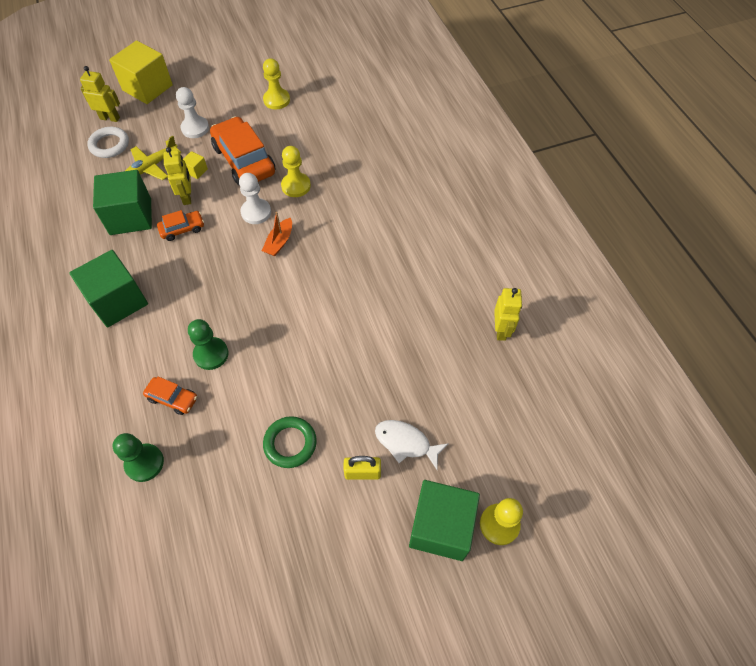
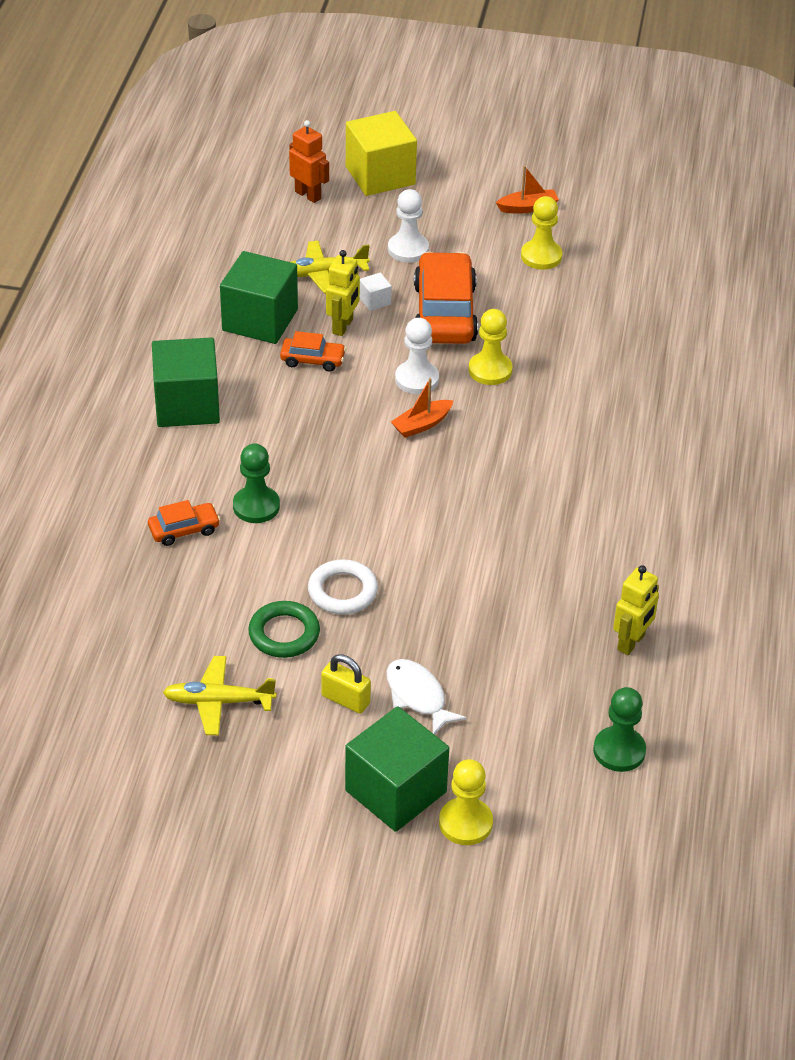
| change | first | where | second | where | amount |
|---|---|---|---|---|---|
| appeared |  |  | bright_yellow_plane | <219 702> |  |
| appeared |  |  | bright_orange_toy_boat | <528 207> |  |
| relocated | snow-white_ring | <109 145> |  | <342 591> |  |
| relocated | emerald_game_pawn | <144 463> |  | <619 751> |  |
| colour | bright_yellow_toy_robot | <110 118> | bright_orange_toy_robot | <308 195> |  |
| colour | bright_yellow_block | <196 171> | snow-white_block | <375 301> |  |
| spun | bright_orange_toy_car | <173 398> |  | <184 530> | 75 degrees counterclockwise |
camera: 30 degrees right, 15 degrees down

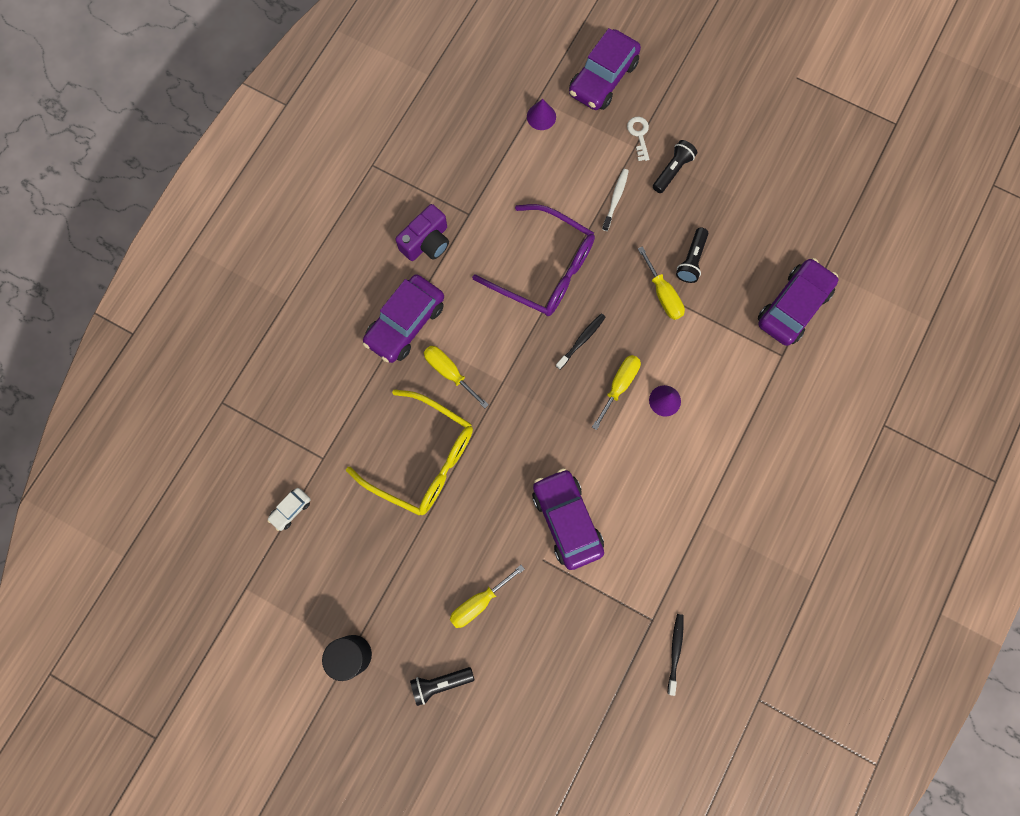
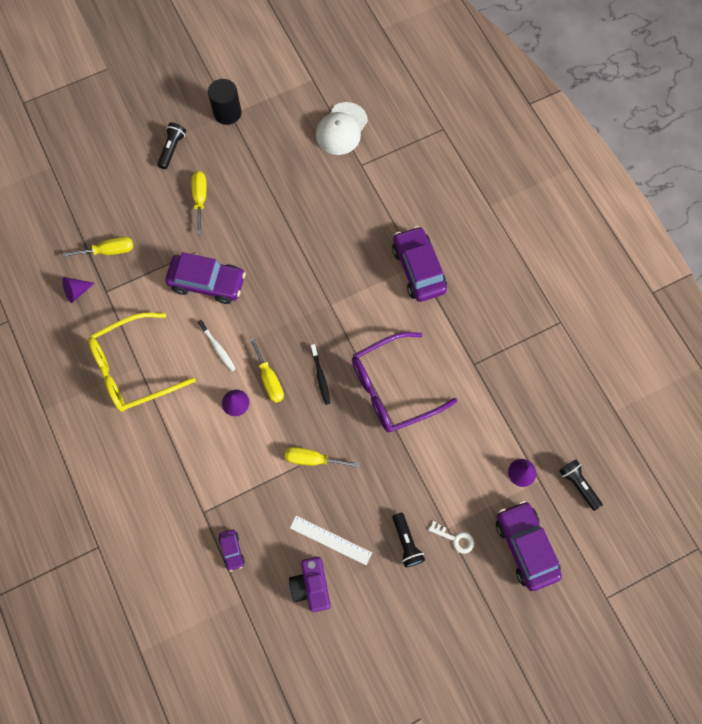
| change | first | where | second | where | amount |
|---|---|---|---|---|---|
| appeared |  |  | snow-white_measuring_stick | <330 540> |  |
| relocated | bright_yellow_eyeglasses | <422 458> |  | <134 368> |  |
| relocated | royal_purple_camera | <427 242> |  | <311 586> |  |
| relocated | bright_yellow_flat_screwdriver | <449 372> |  | <109 251> |  |
| relocated | snow-white_toothbrush | <615 199> |  | <217 348> |  |
| relocated | black_pocket_torch | <691 260> |  | <578 485> |  |
| exchanged | snow-white_toy_car | <291 510> | snow-white_cap | <341 129> |  |
| exchanged | black_toothbrush | <675 651> | royal_purple_solid_cone | <77 291> |  |
| size | royal_purple_toy_car | <793 306> |  | <232 550> | x0.47 |
camera: 125 degrees right, 5 degrees down

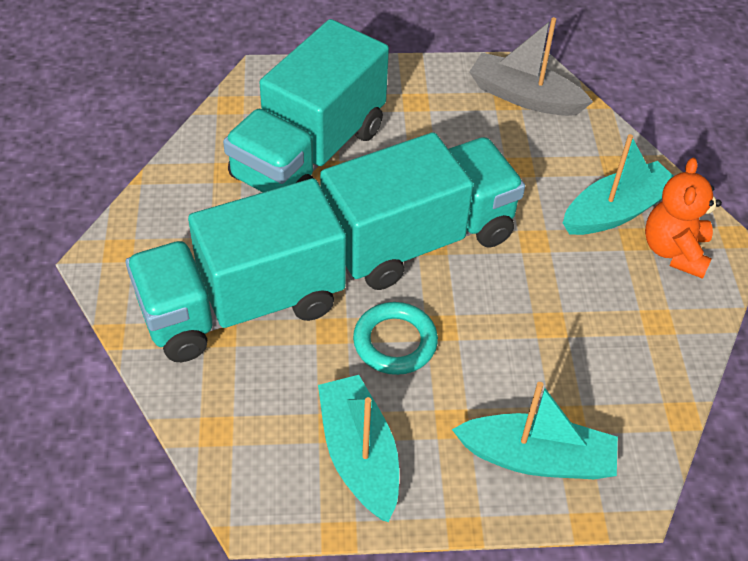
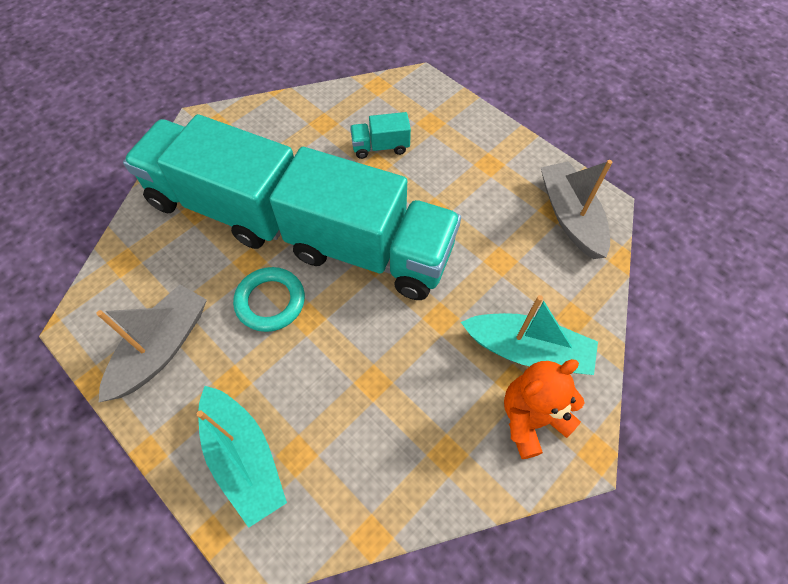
| change | first | where | second | where | amount |
|---|---|---|---|---|---|
| colour | teal_toy_boat | <359 455> | gray_toy_boat | <162 348> |  |
| size | teal_truck | <309 153> |  | <380 147> | x0.40 |
camera: 50 degrees right, 10 degrees up

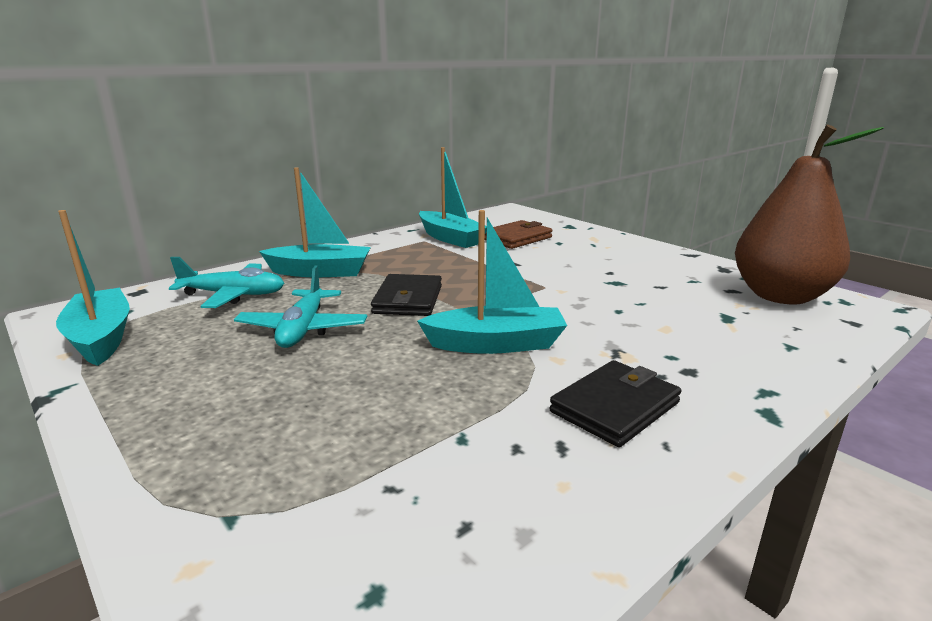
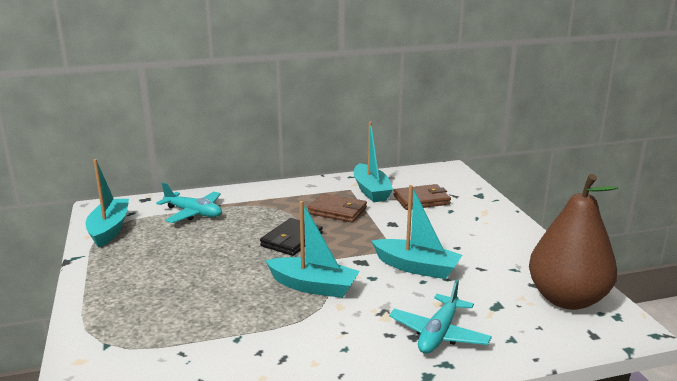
| change | first | where | second | where | amount |
|---|---|---|---|---|---|
| missing | black_wallet | <615 407> |  |  |  |
| appeared |  |  | russet_wallet | <337 211> |  |
| relocated | teal_plane | <303 329> |  | <439 334> |  |
| relocated | teal_toy_boat | <320 272> |  | <416 267> |  |
camera: 25 degrees right, 0 degrees up

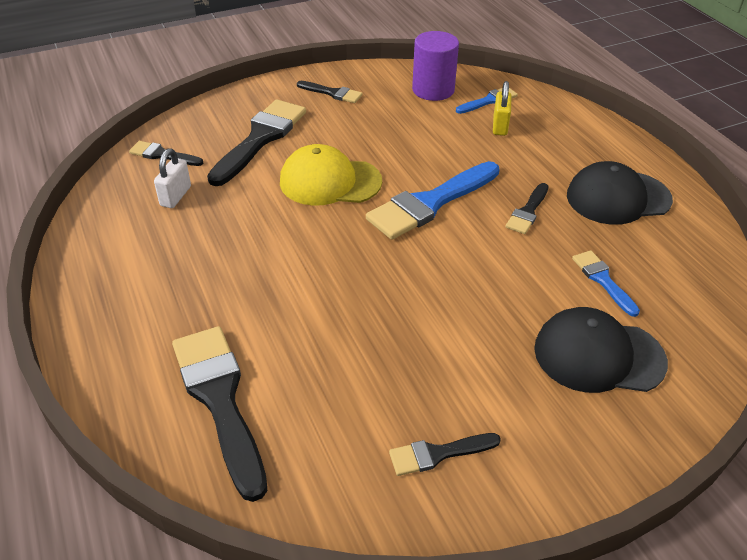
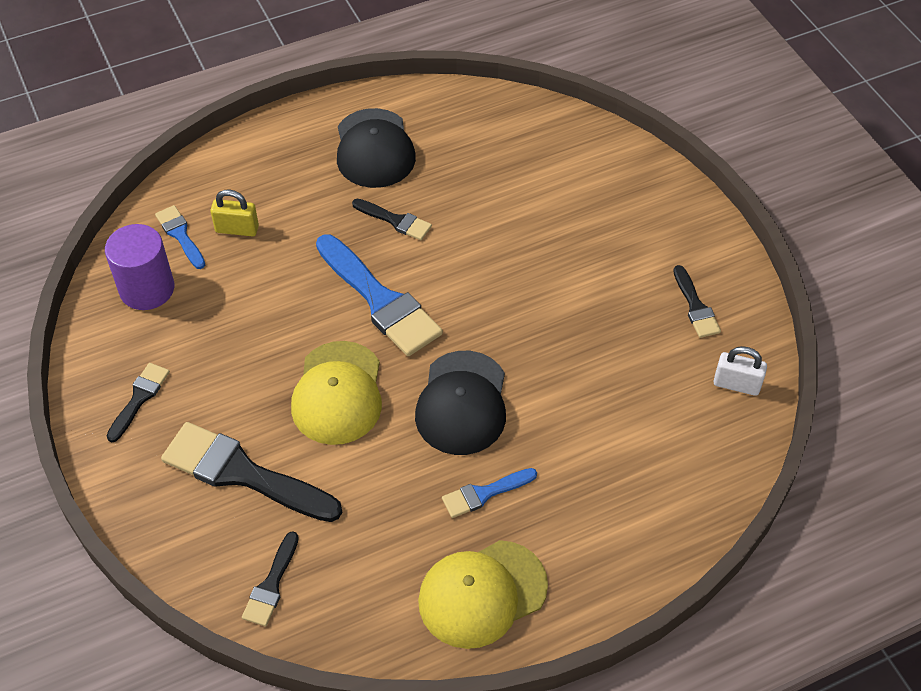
| change | first | where | second | where | amount |
|---|---|---|---|---|---|
| missing | black_paintbrush | <220 399> |  |  |  |
| appeared |  |  | bright_yellow_cap | <482 594> |  |
| relocated | snow-white_padlock | <176 196> |  | <736 384> |  |
| relocated | black_cap | <598 355> |  | <462 403> |  |
| relocated | royal_blue_paintbrush | <602 280> |  | <484 493> |  |
camera: 90 degrees left, 10 degrees up

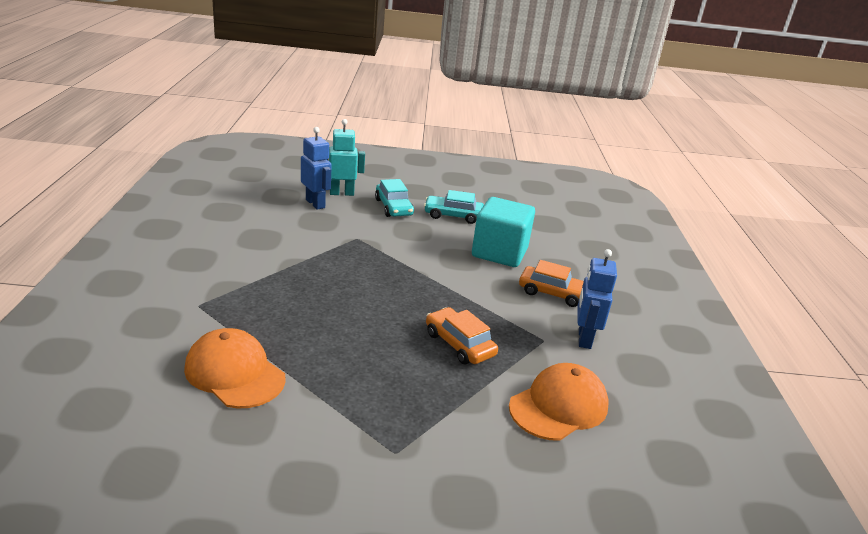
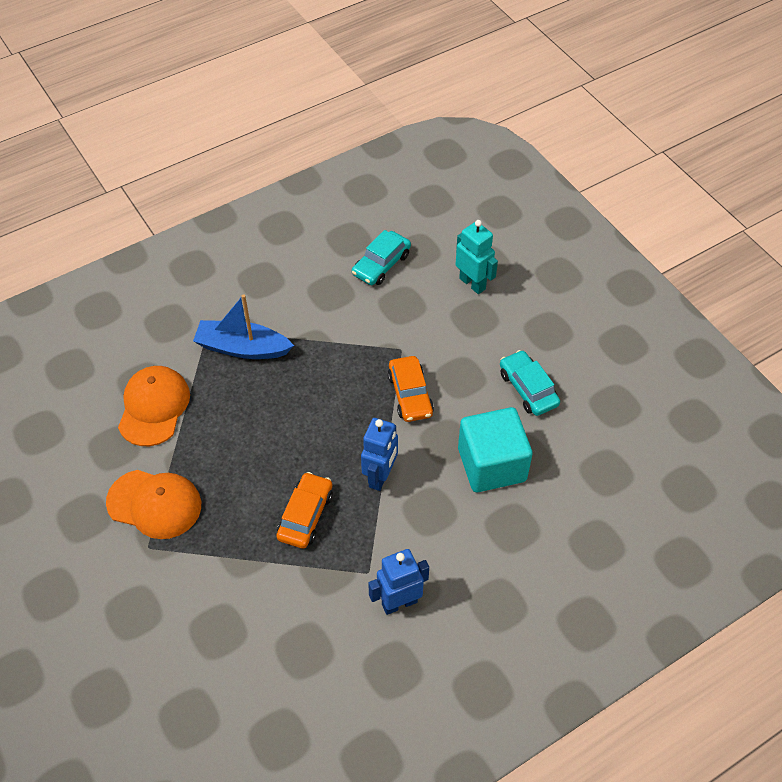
| change | first | where | second | where | amount |
|---|---|---|---|---|---|
| appeared |  |  | royal_blue_toy_boat | <242 348> |  |
| relocated | royal_blue_toy_robot | <315 203> |  | <380 476> |  |
| relocated | teal_toy_car | <393 207> |  | <381 264> |  |
| relocated | bright_orange_cap | <559 406> |  | <154 504> |  |
| relocated | bright_orange_toy_car | <553 293> |  | <410 394> |  |
camera: 60 degrees right, 25 degrees up

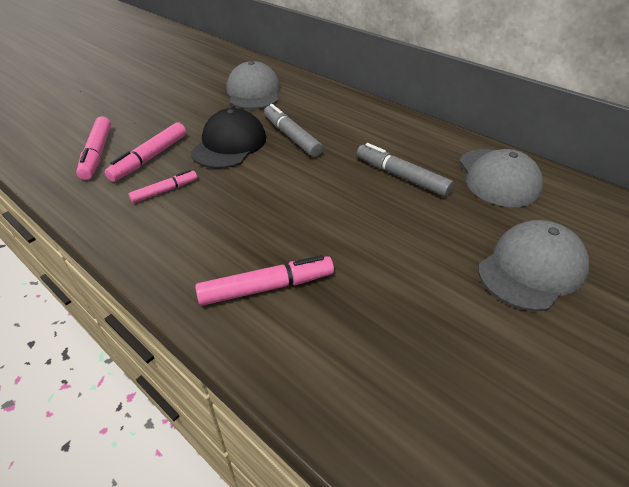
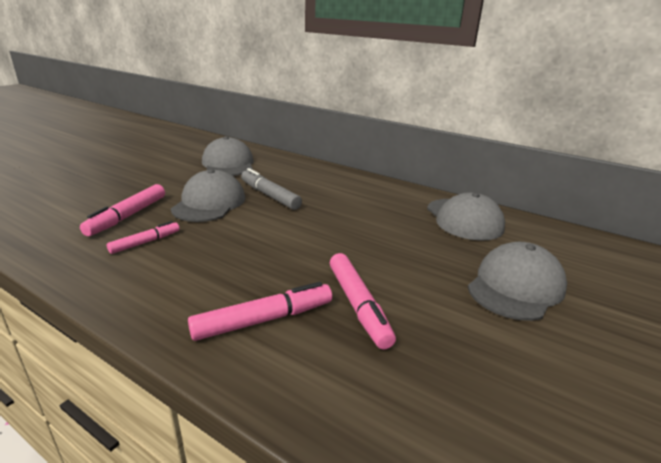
| change | first | where | second | where | amount |
|---|---|---|---|---|---|
| missing | gray_marker_pen | <401 176> |  |  |  |
| relocated | pink_marker_pen | <97 154> |  | <358 305> |  |
| colour | black_cap | <229 144> | gray_cap | <209 203> |  |
camera: 10 degrees left, 15 degrees down

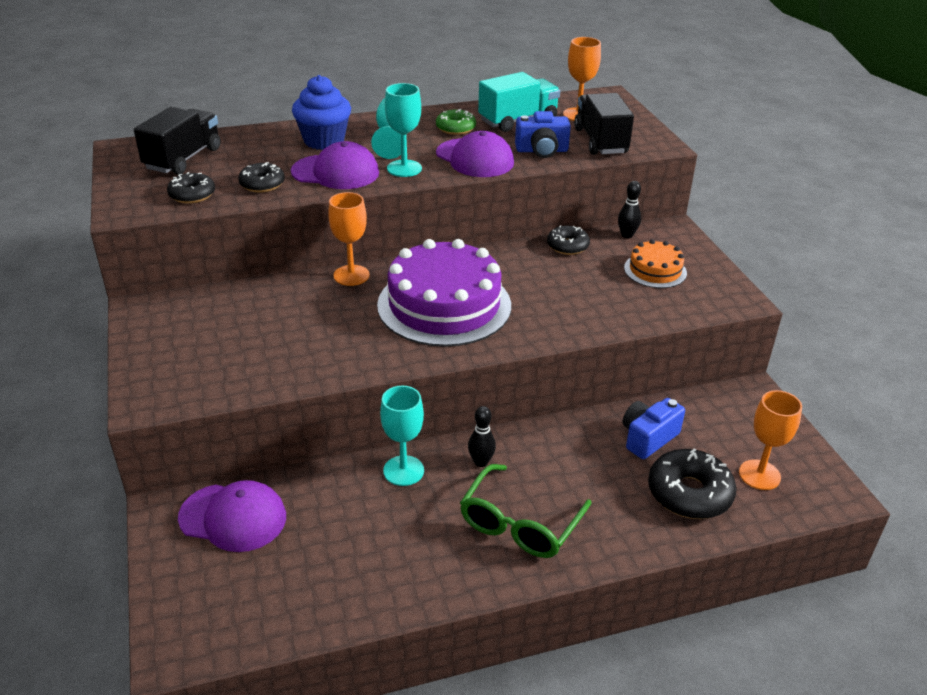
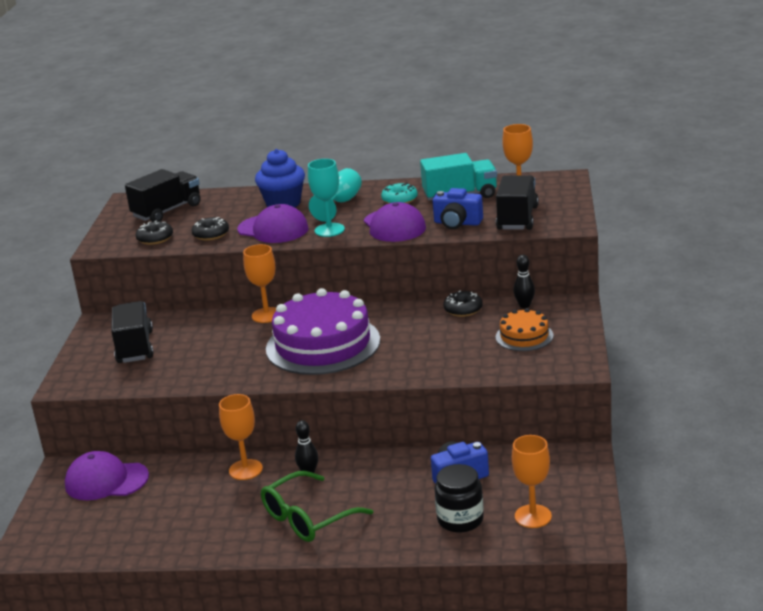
| change | first | where | second | where | amount |
|---|---|---|---|---|---|
| appeared |  |  | black_truck | <135 347> |  |
| exchanged | black_doughnut | <689 493> | black_jar | <460 520> |  |
| colour | teal_goblet | <403 471> | bright_orange_goblet | <245 470> |  |
| colour | emerald_doughnut | <455 128> | teal_doughnut | <399 200> |  |
| spun | royal_purple_cap | <233 517> |  | <106 481> | 150 degrees clockwise |
camera: 25 degrees right, 10 degrees down

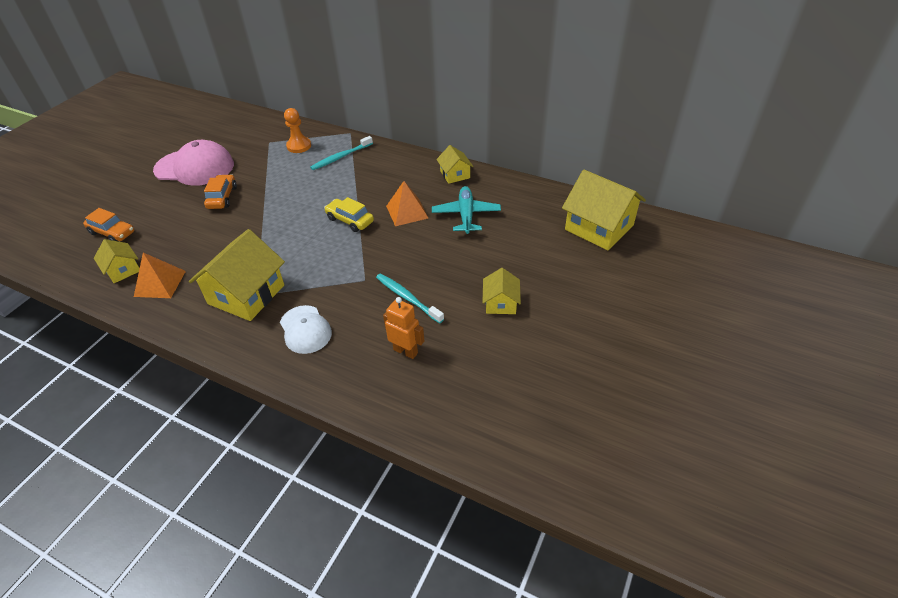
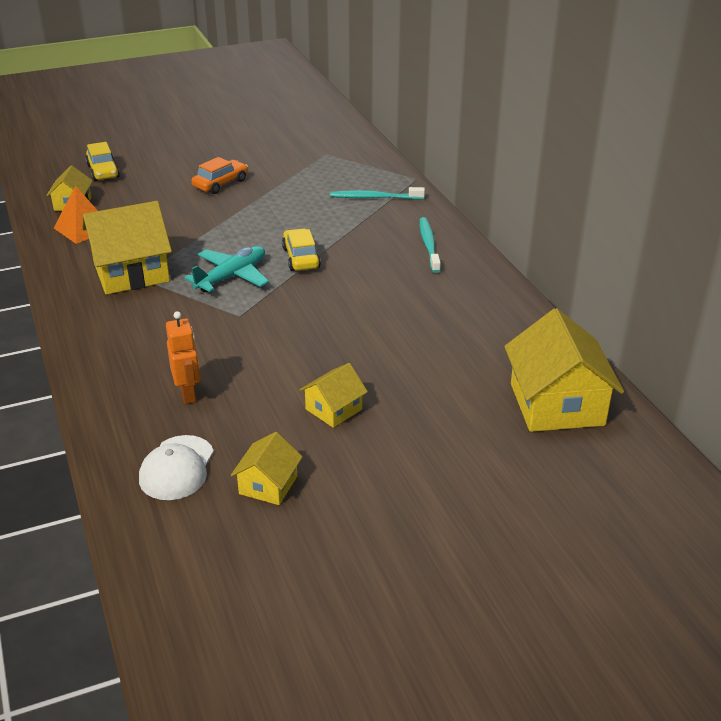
| change | first | where | second | where | amount |
|---|---|---|---|---|---|
| missing | pink_cap | <195 167> |  |  |  |
| missing | bright_orange_game_pawn | <299 146> |  |  |  |
| missing | bright_orange_solid_pyramid | <407 212> |  |  |  |
| relocated | snow-white_cap | <305 329> |  | <177 468> |  |
| relocated | teal_toothbrush | <407 298> |  | <429 245> |  |
| relocated | teal_plane | <466 215> |  | <232 276> |  |
| relocated | bright_yellow_cottage | <455 174> |  | <268 485> |  |
| colour | bright_orange_toy_car | <112 233> | bright_yellow_toy_car | <103 171> |  |
camera: 40 degrees right, 10 degrees down

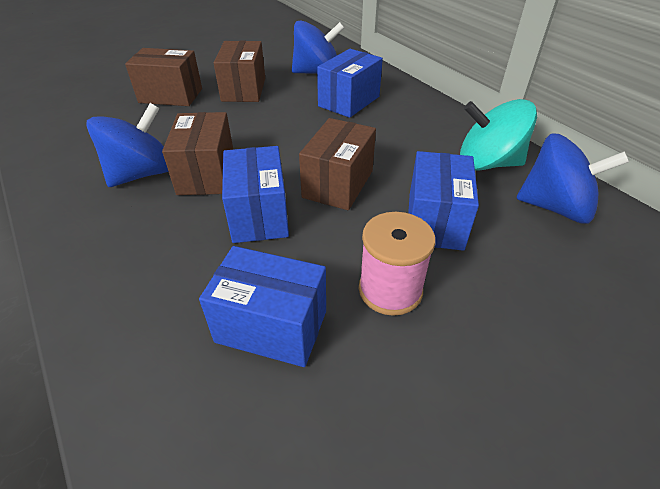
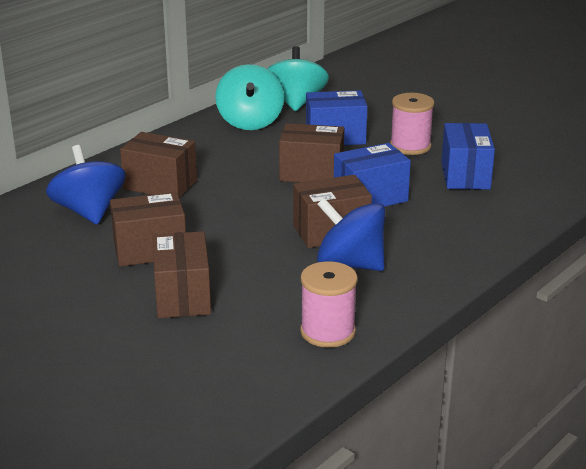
| change | first | where | second | where | amount |
|---|---|---|---|---|---|
| appeared |  |  | pink_reel_of_thread | <327 332> |  |
| colour | royal_blue_box | <349 101> | russet_box | <160 185> |  |
| colour | royal_blue_whirligig | <555 207> | teal_whirligig | <295 102> |  |
camera: 105 degrees left, 15 degrees down

